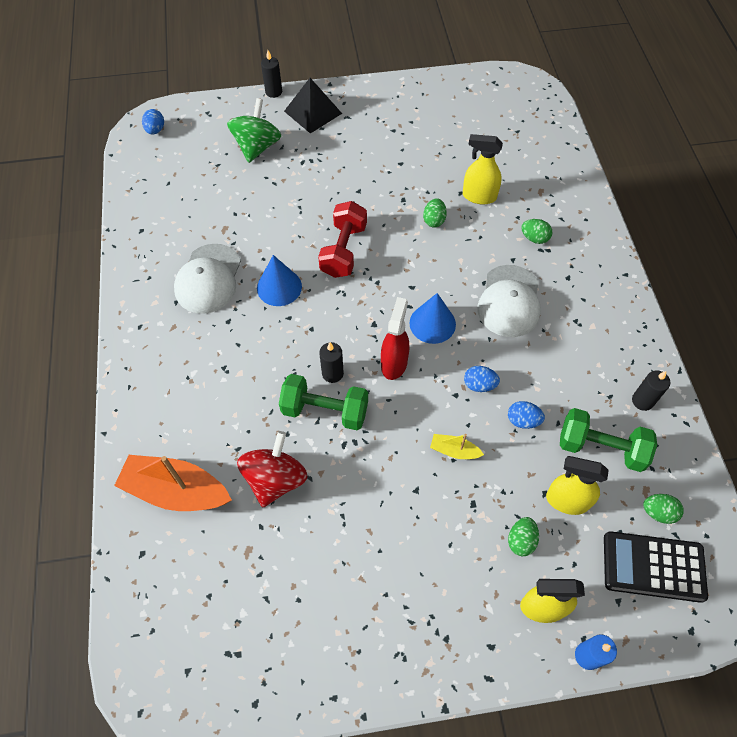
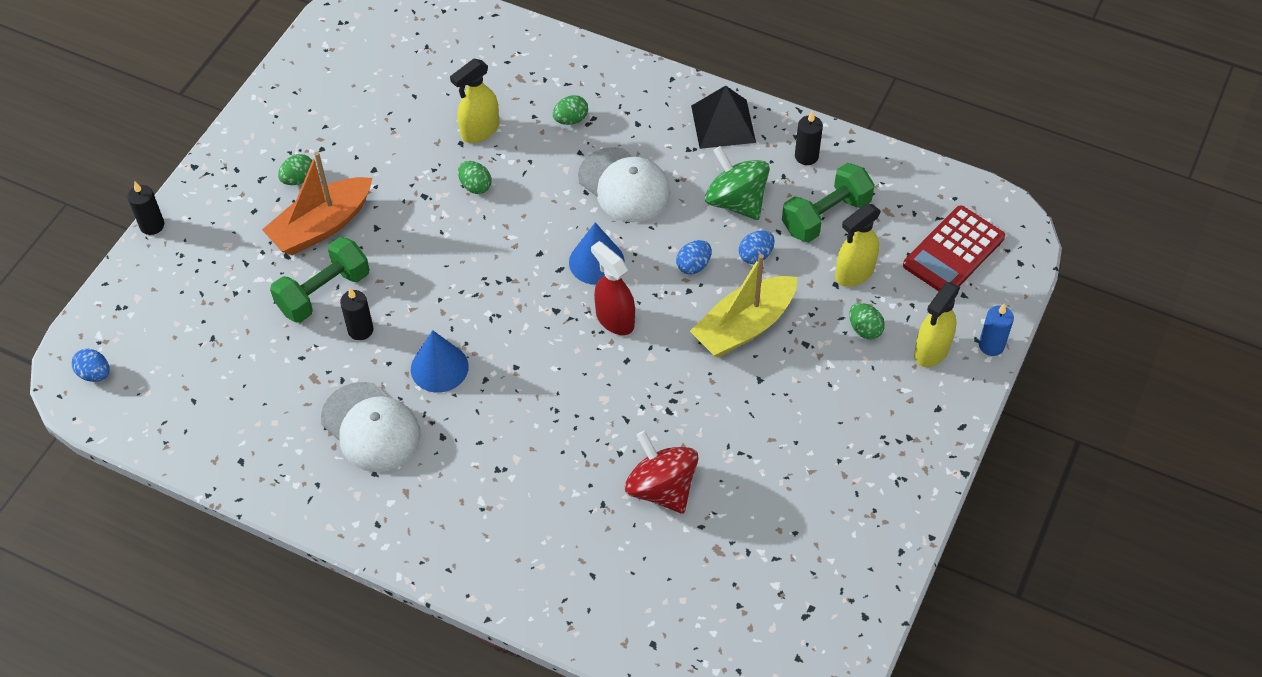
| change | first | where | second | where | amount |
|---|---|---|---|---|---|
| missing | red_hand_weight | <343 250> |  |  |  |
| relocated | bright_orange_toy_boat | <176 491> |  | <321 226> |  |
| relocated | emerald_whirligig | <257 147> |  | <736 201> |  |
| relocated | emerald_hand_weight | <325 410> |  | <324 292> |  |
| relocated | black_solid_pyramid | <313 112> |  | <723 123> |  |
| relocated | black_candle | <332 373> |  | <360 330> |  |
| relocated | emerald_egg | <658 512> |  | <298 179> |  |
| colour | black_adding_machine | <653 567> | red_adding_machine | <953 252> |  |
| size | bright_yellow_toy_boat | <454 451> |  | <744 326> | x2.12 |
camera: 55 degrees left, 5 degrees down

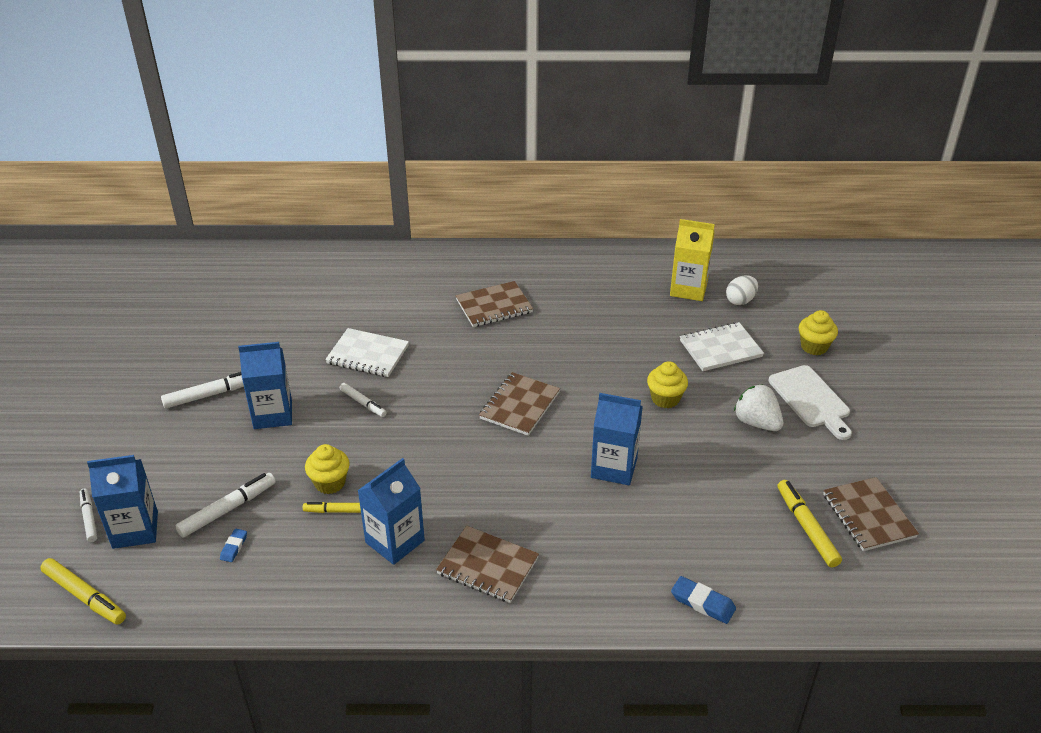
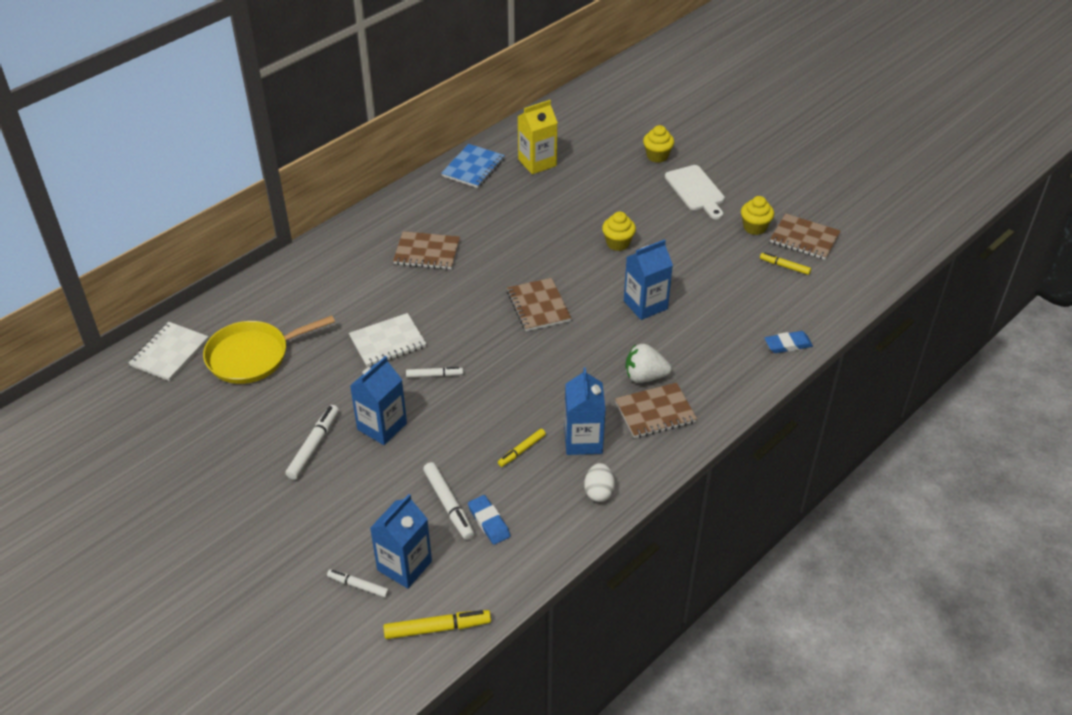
| change | first | where | second | where | amount |
|---|---|---|---|---|---|
| appeared |  |  | bright_yellow_skillet | <252 356> |  |
| appeared |  |  | royal_blue_notepad | <473 168> |  |
| relocated | bright_yellow_cupcake | <330 483> |  | <754 227> |  |
| relocated | snow-white_notepad | <720 349> |  | <169 353> |  |
| relocated | snow-white_egg | <740 300> |  | <599 492> |  |
| relocated | snow-white_berry | <756 422> |  | <645 376> |  |
| spun | snow-white_marker_pen | <228 509> |  | <448 505> | 150 degrees clockwise |
| spun | russet_notepad | <494 306> |  | <427 252> | 75 degrees clockwise |
| spun | snow-white_cutting_board | <811 399> |  | <696 190> | 45 degrees clockwise |
| size | royal_blue_eraser | <234 547> |  | <489 522> | x1.63 |
| size | bright_yellow_marker_pen | <807 527> |  | <784 266> | x0.64 |
camera: 45 degrees left, 5 degrees up

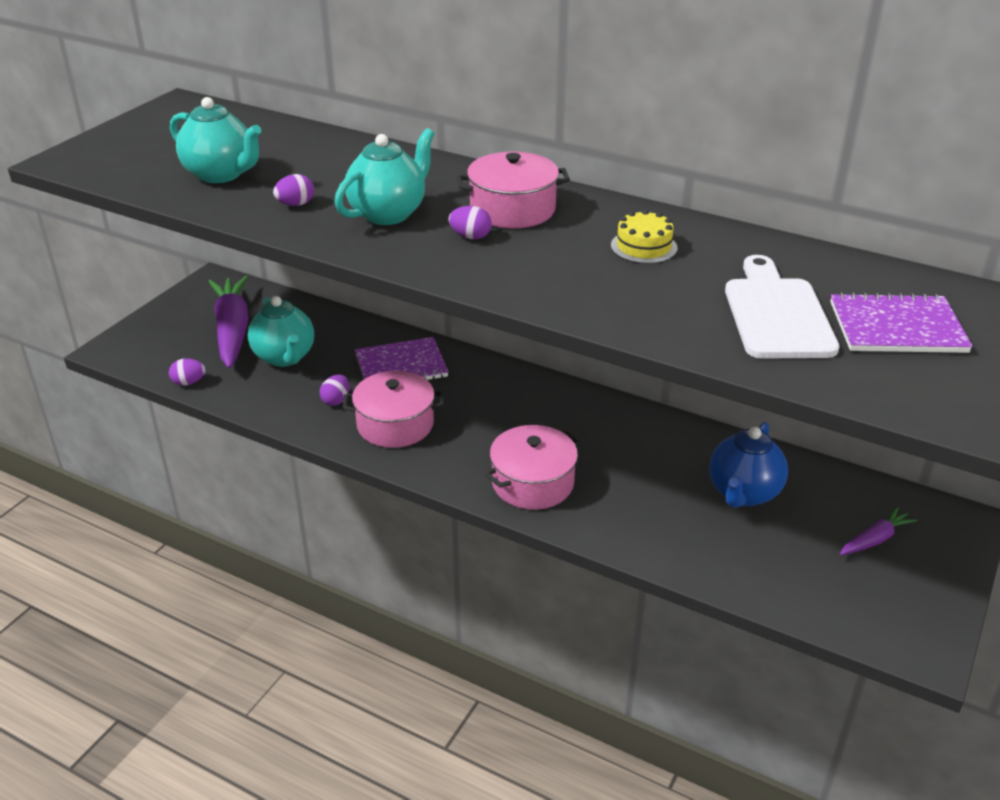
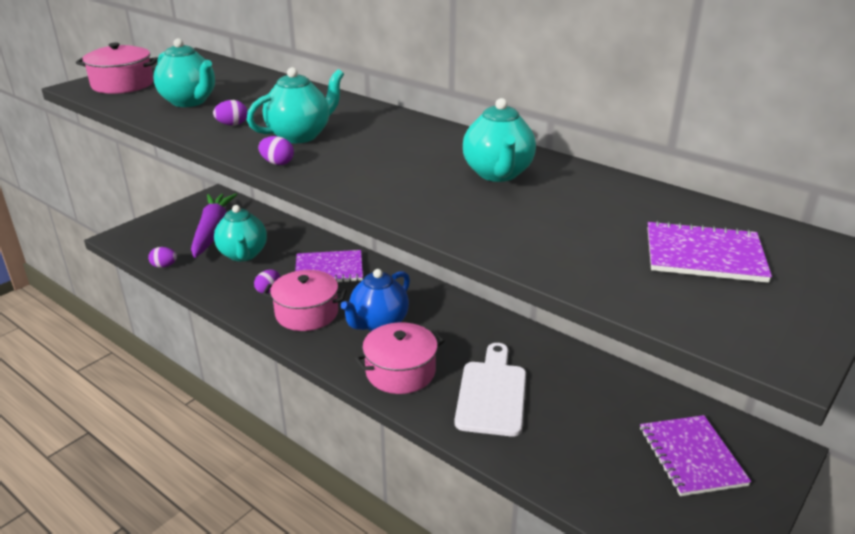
| change | first | where | second | where | amount |
|---|---|---|---|---|---|
| relocated | royal_purple_egg | <470 237> |  | <277 163> |  |
| relocated | pink_pot | <512 209> |  | <122 84> |  |
| relocated | royal_blue_tea_pot | <743 493> |  | <378 323> |  |
| relocated | snow-white_cutting_board | <776 314> |  | <492 394> |  |
| exchanged | bright_yellow_cake | <644 247> | teal_tea_pot | <498 174> |  |
| exchanged | royal_purple_toy_carrot | <875 539> | royal_purple_notepad | <691 457> |  |
camera: 10 degrees right, 5 degrees down

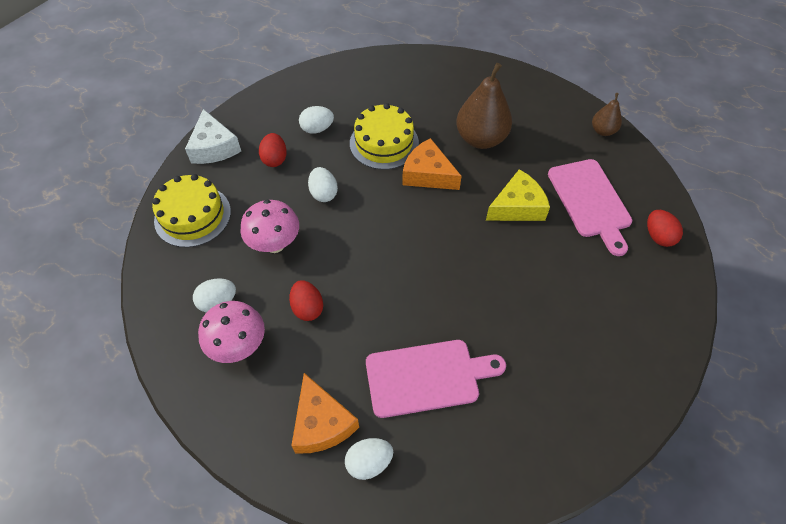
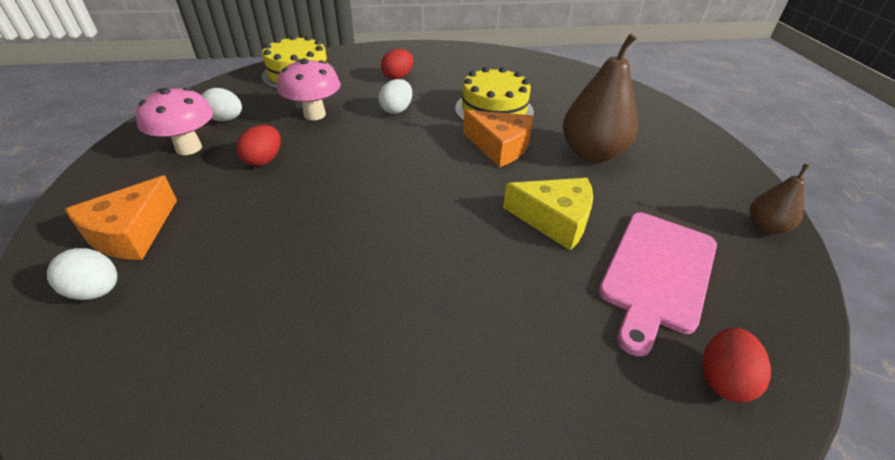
| change | first | where | second | where | amount |
|---|---|---|---|---|---|
| missing | snow-white_piece_of_cheese | <214 147> |  |  |  |
| missing | snow-white_egg | <317 129> |  |  |  |
| missing | pink_cutting_board | <427 377> |  |  |  |
| spun | bright_orange_piece_of_cheese | <428 174> |  | <500 146> | 135 degrees clockwise |
camera: 45 degrees right, 15 degrees down

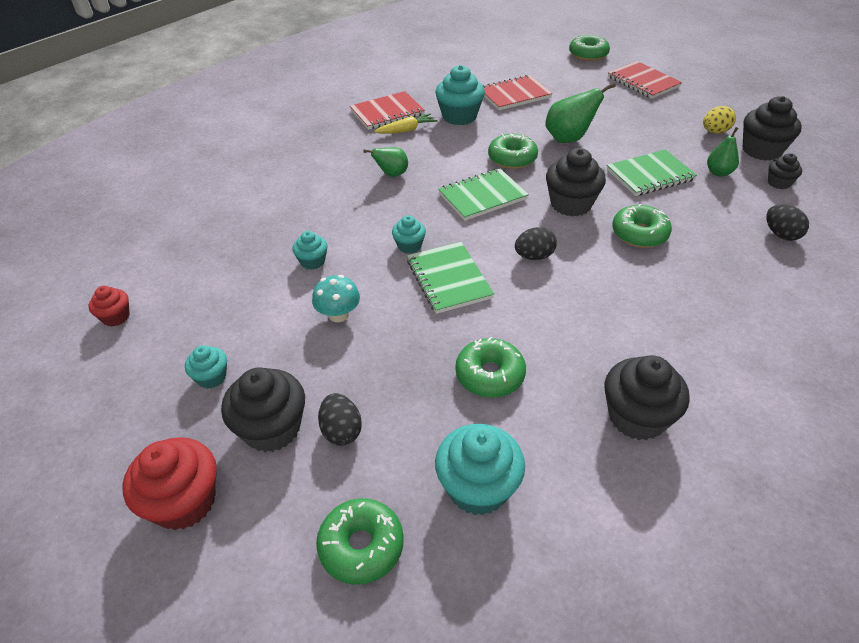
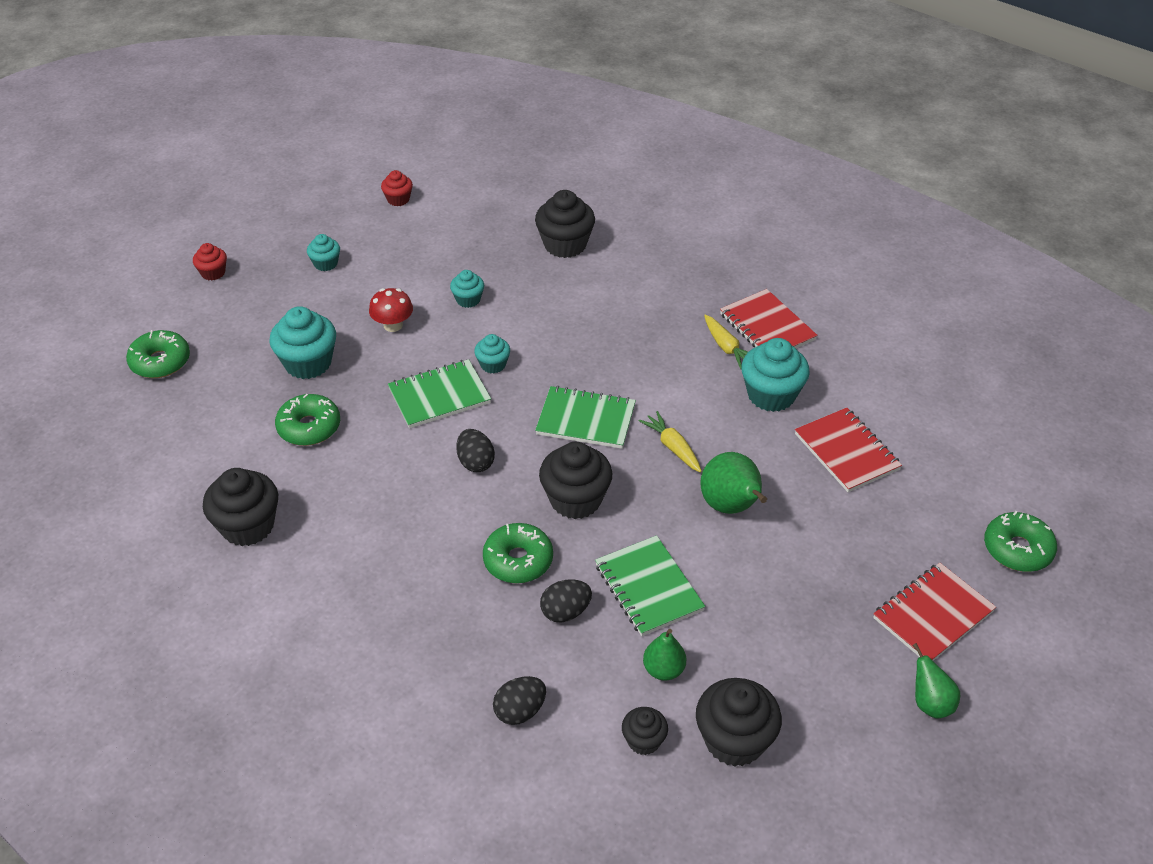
| change | first | where | second | where | amount |
|---|---|---|---|---|---|
| missing | bright_yellow_egg | <715 132> |  |  |  |
| relocated | black_cupcake | <272 428> |  | <565 245> |  |
| relocated | black_egg | <341 431> |  | <565 612> |  |
| relocated | emerald_pear | <391 174> |  | <930 703> |  |
| relocated | teal_cupcake | <478 487> |  | <308 363> |  |
| exchanged | emerald_doughnut | <512 158> | bright_yellow_toy_carrot | <672 447> |  |
| colour | teal_fungus | <338 314> | red_fungus | <393 325> |  |
| spun | emerald_notepad | <482 196> |  | <586 420> | 45 degrees counterclockwise |
| size | red_cupcake | <184 501> |  | <213 273> | x0.55 |
camera: 85 degrees right, 0 degrees up

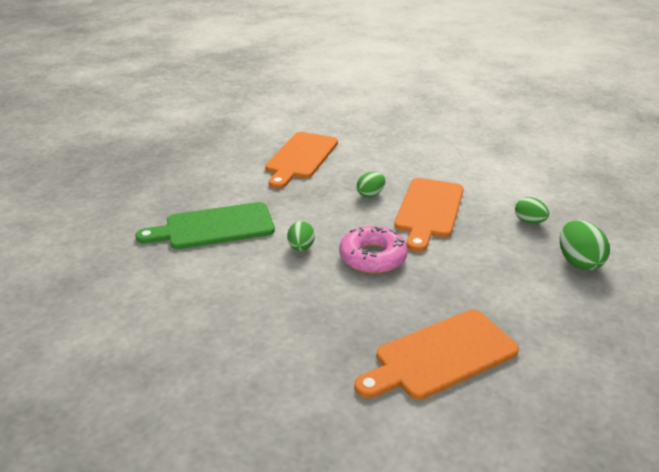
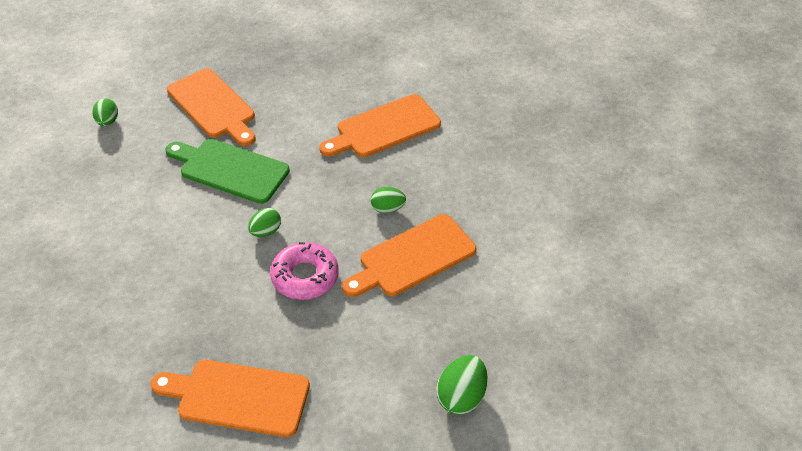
| change | first | where | second | where | amount |
|---|---|---|---|---|---|
| appeared |  |  | bright_orange_cutting_board | <213 106> |  |
| relocated | emerald_egg | <529 221> |  | <108 121> |  |
camera: 40 degrees right, 15 degrees up

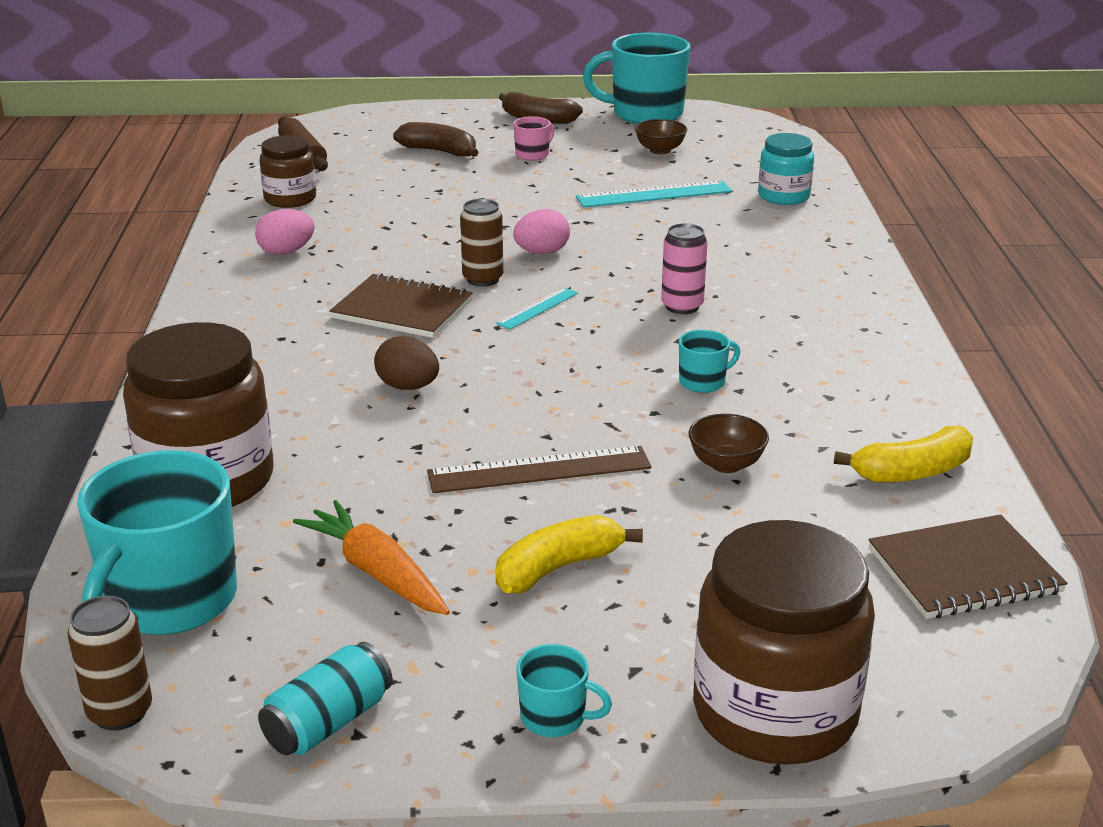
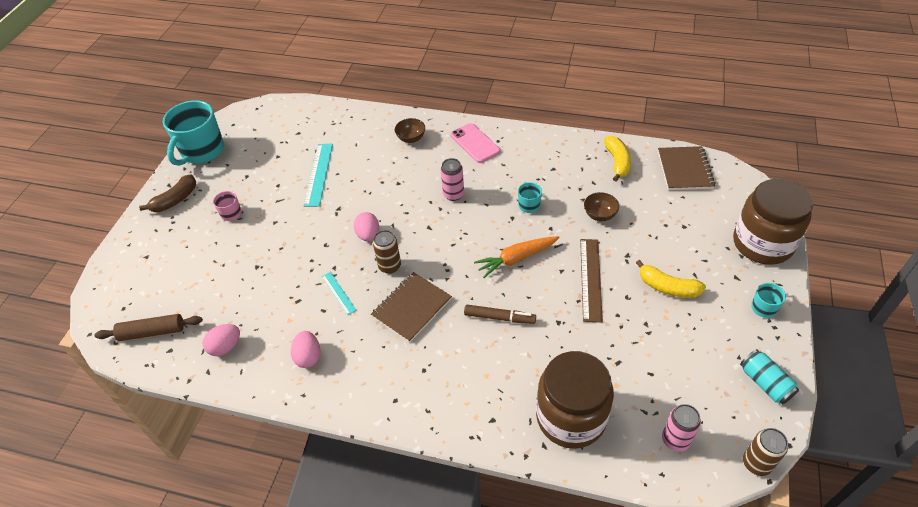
| change | first | where | second | where | amount |
|---|---|---|---|---|---|
| missing | russet_banana | <439 151> |  |  |  |
| missing | teal_jar | <783 196> |  |  |  |
| appeared |  |  | pink_smartphone | <475 143> |  |
| relocated | bright_orange_toy_carrot | <377 572> |  | <516 259> |  |
| relocated | teal_measuring_stick | <537 308> |  | <338 293> |  |
| relocated | russet_serving_bowl | <660 150> |  | <411 138> |  |
| exchanged | teal_mug | <169 601> | pink_soda_can | <675 440> |  |
| exchanged | russet_jar | <290 199> | pink_egg | <225 347> |  |
| exchanged | russet_egg | <408 387> | russet_marker_pen | <499 317> |  |
| spun | bright_yellow_banana | <558 568> |  | <667 287> | 45 degrees counterclockwise |
camera: 70 degrees left, 20 degrees up

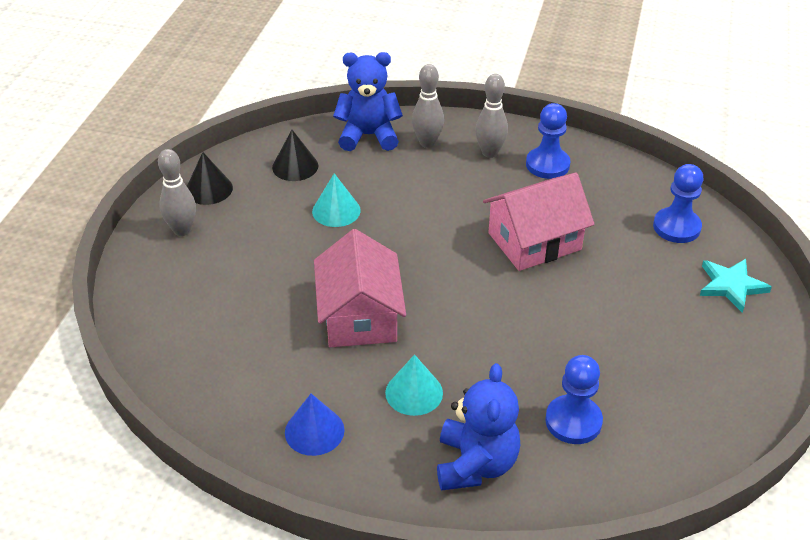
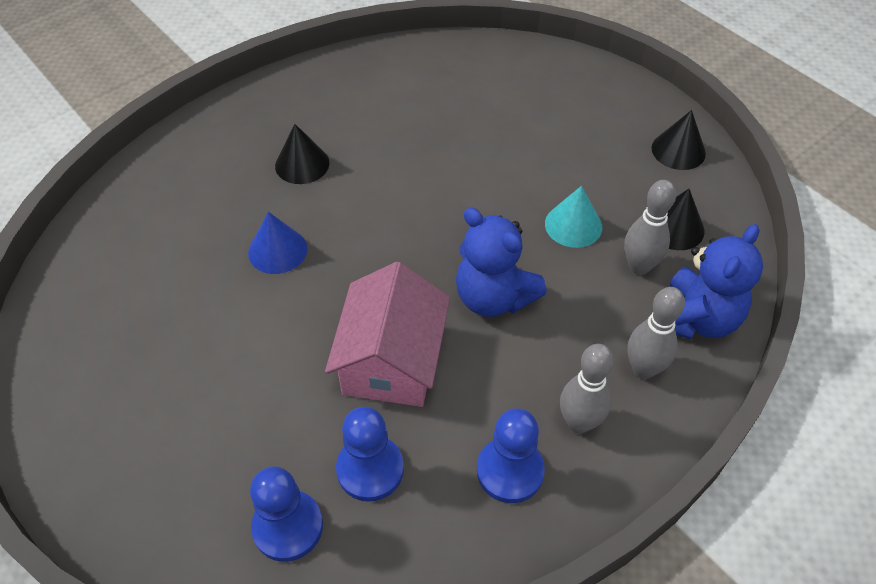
| change | first | where | second | where | amount |
|---|---|---|---|---|---|
| missing | pink_cottage | <360 316> |  |  |  |
| missing | teal_star_shape | <731 286> |  |  |  |
| relocated | gray_tenpin | <182 230> |  | <639 266> |  |
| relocated | royal_blue_solid_cone | <314 431> |  | <277 250> |  |
| relocated | royal_blue_teddy | <475 464> |  | <493 297> |  |
| relocated | royal_blue_game_pawn | <573 421> |  | <370 469> |  |
| colour | teal_solid_cone | <414 392> | black_solid_cone | <302 164> |  |
camera: 125 degrees right, 10 degrees up

